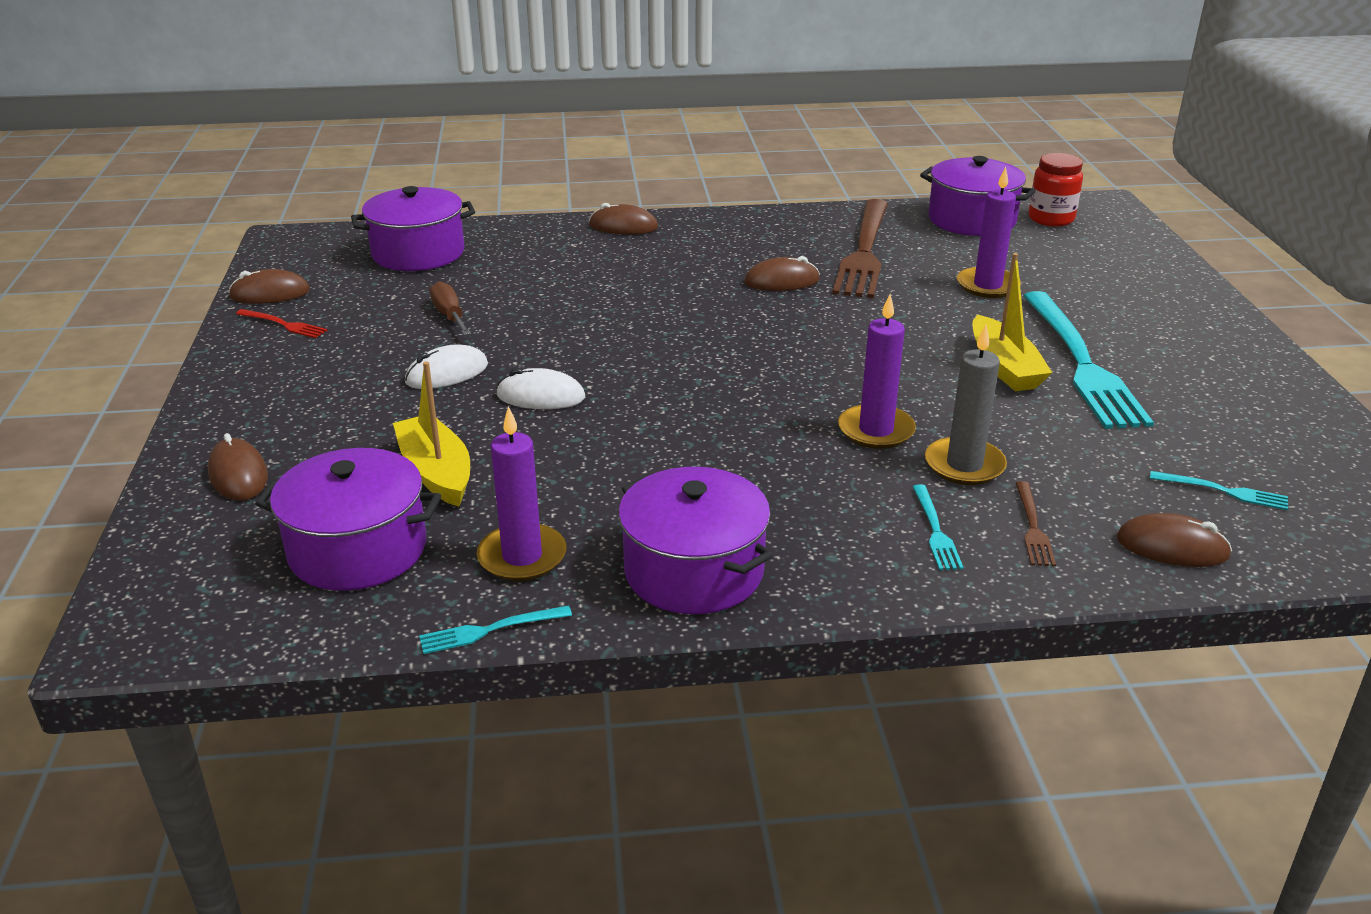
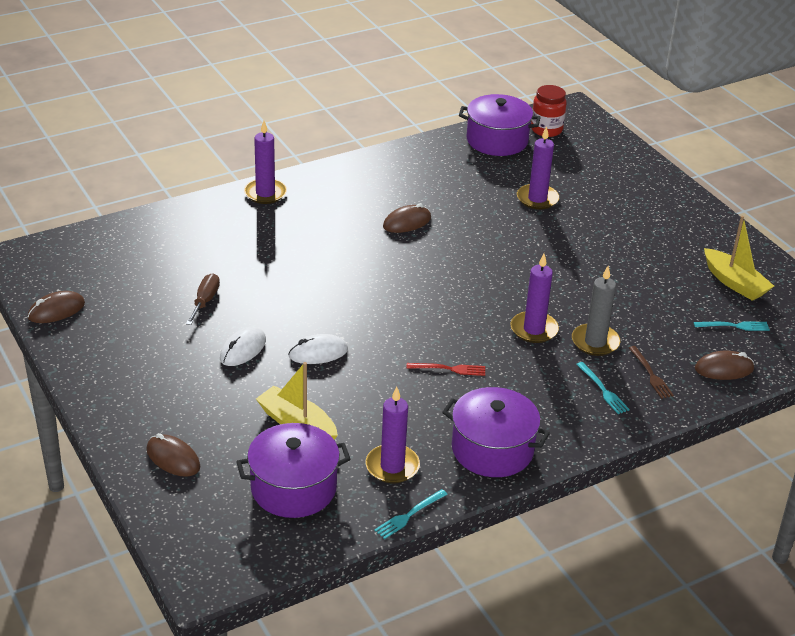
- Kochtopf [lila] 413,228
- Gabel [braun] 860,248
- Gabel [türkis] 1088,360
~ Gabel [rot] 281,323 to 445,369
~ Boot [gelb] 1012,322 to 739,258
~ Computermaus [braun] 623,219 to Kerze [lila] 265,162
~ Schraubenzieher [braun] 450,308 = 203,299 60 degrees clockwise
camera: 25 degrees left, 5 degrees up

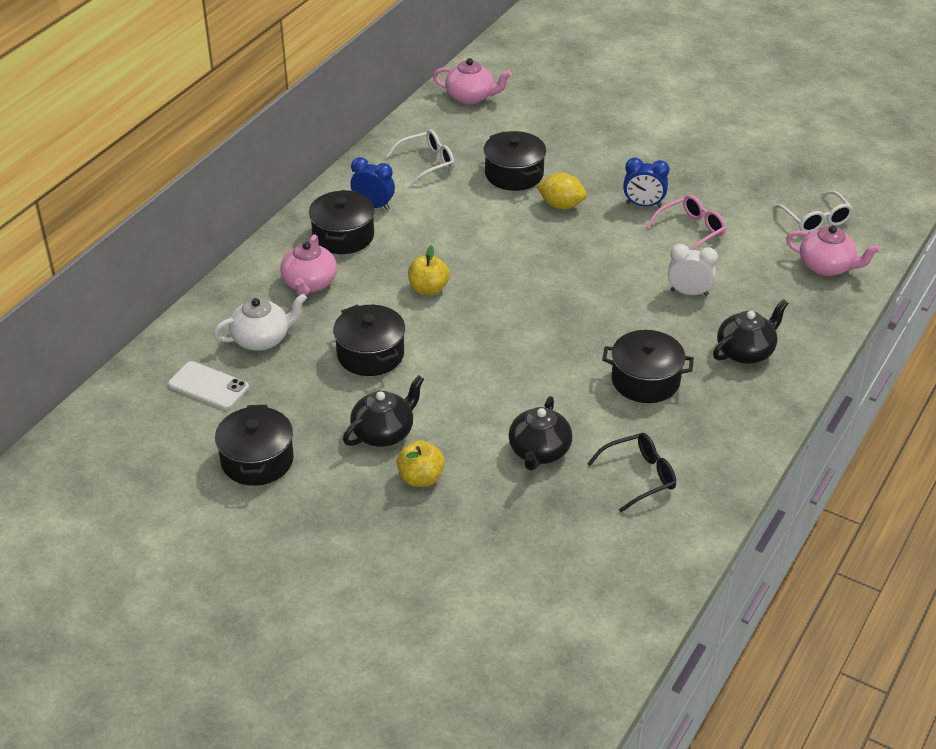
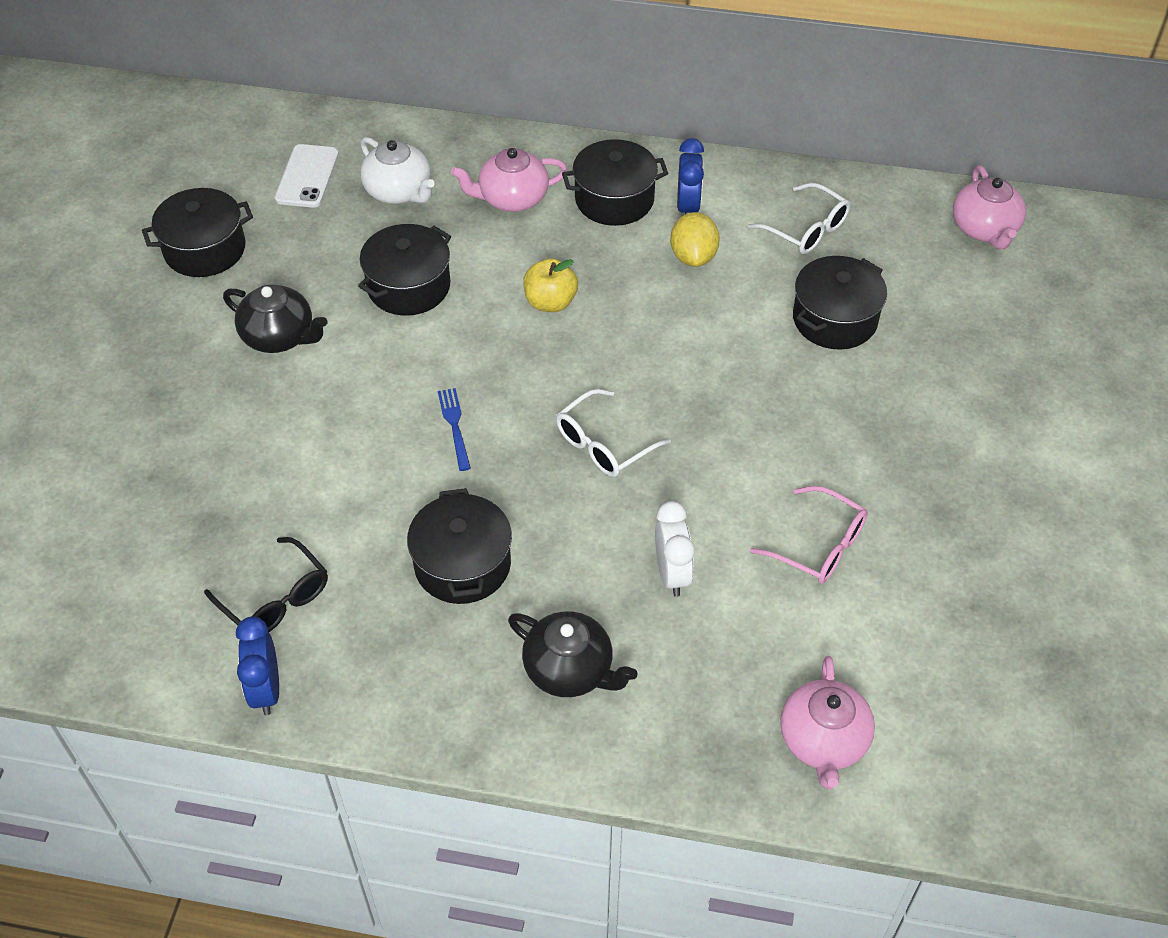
- Apfel [gelb] 421,463
- Teekanne [schwarz] 541,433
+ Gabel [blau] 454,429
~ Zitrone [gelb] 561,191 to 695,239
~ Wecker [blau] 646,182 to 257,666
~ Brille [weiß] 813,212 to 613,433
camera: 70 degrees right, 10 degrees up

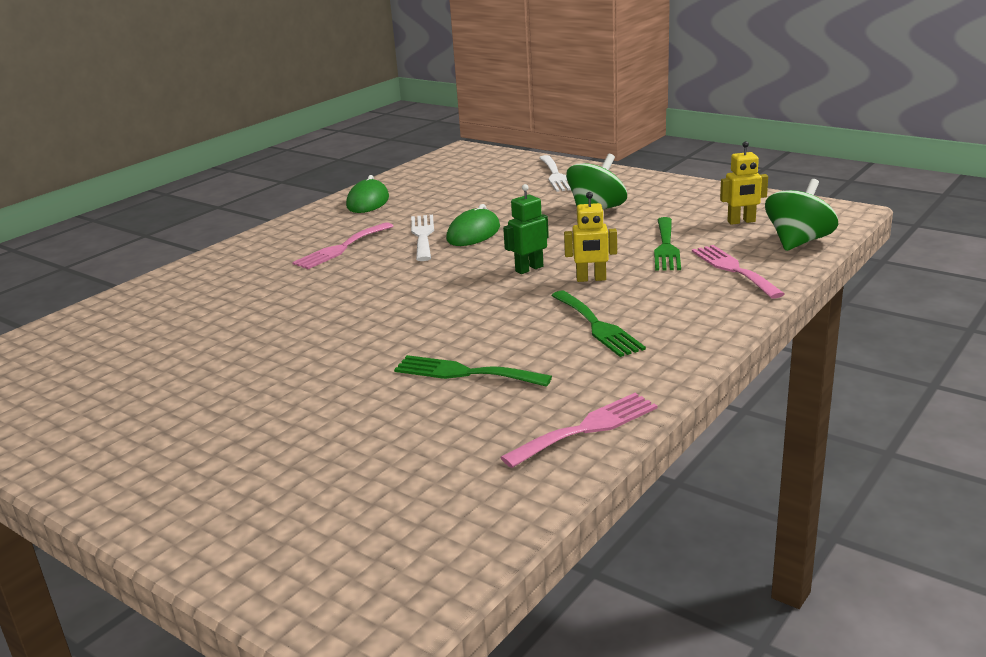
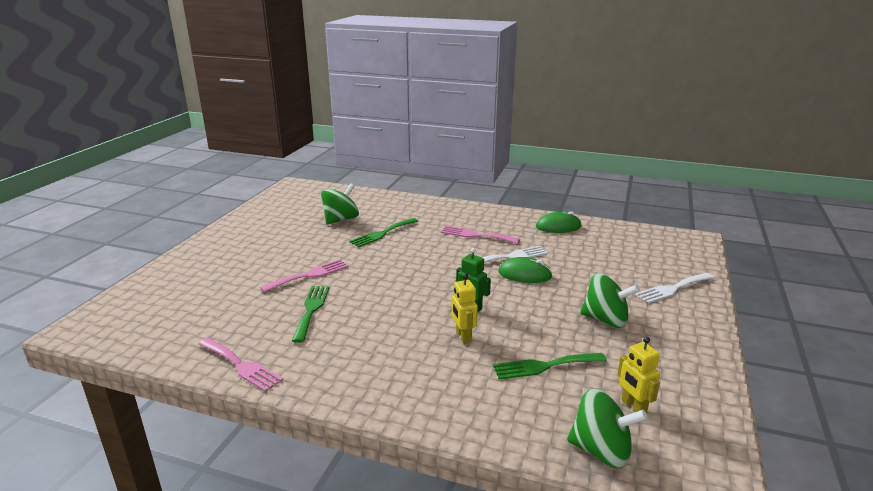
+ Kreisel [grün] 340,203
~ Gabel [grün] 598,324 to 383,232
~ Gabel [rosa] 738,272 to 304,276
camera: 70 degrees right, 0 degrees up

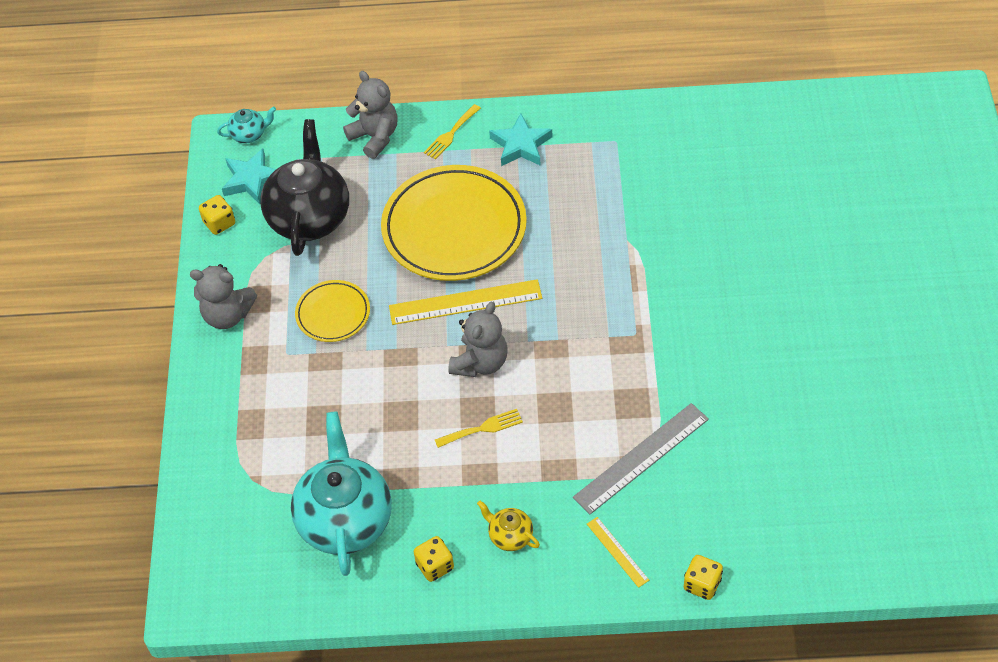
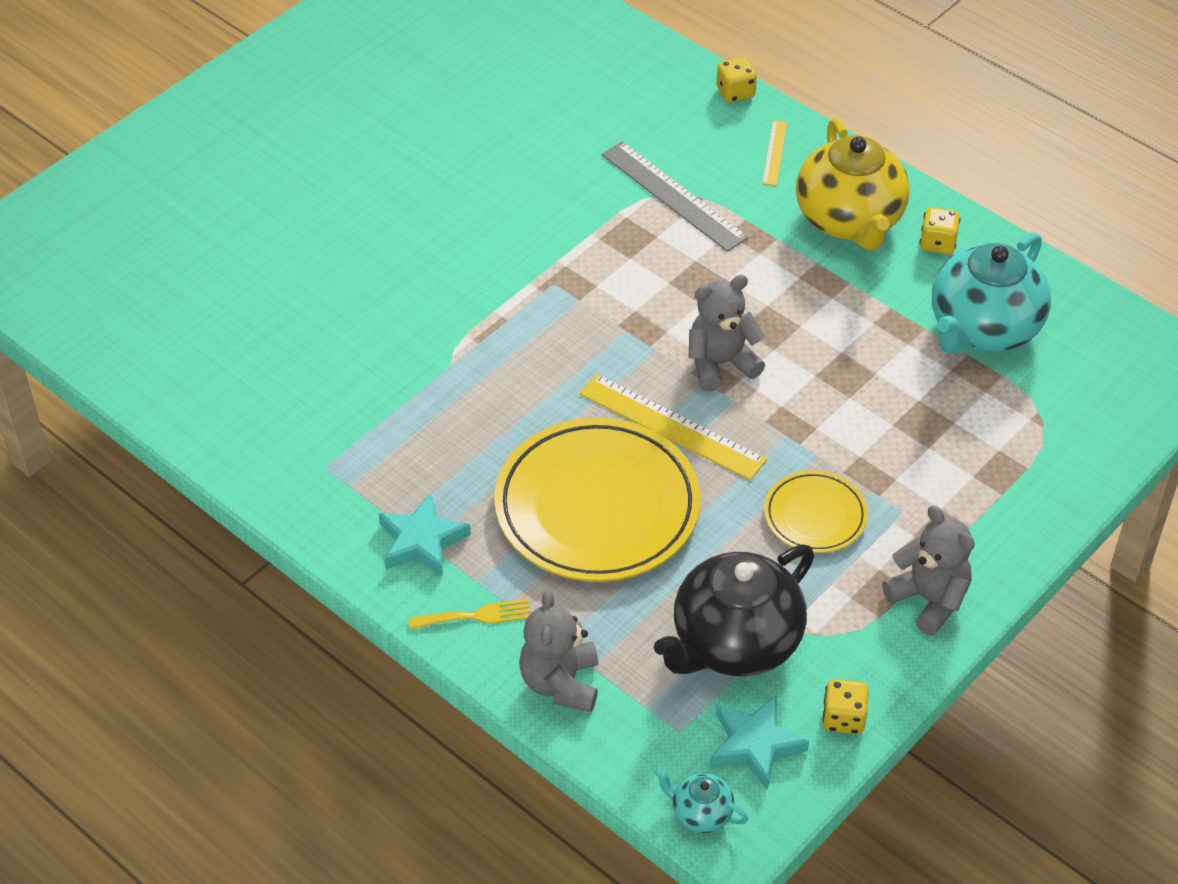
- Gabel [gelb] 479,428
~ Lineal [grau] 641,458 = 675,196 45 degrees clockwise
~ Teekanne [gelb] 508,525 = 853,184 x2.25
camera: 140 degrees left, 5 degrees down

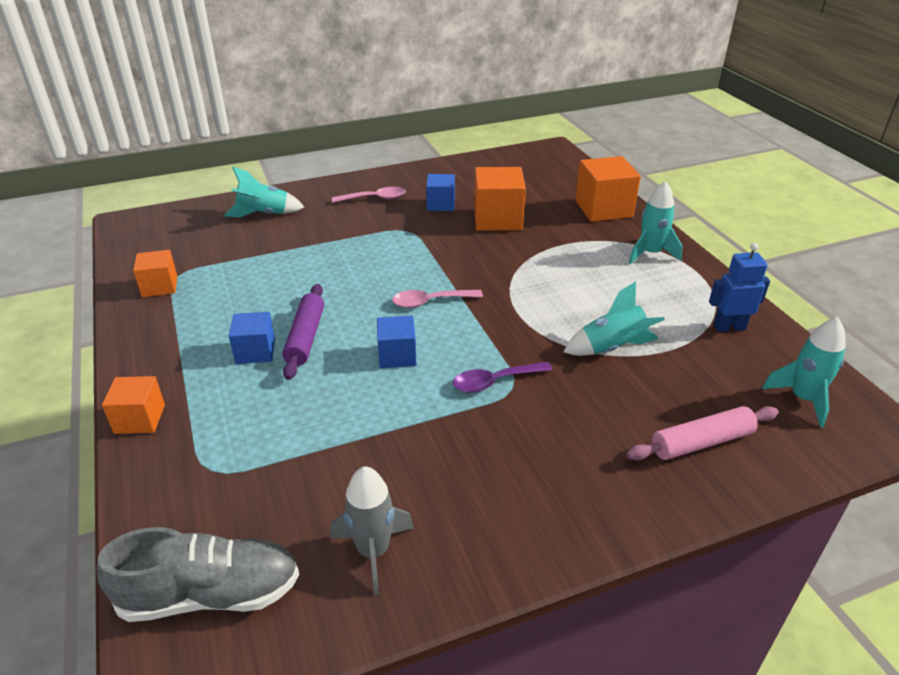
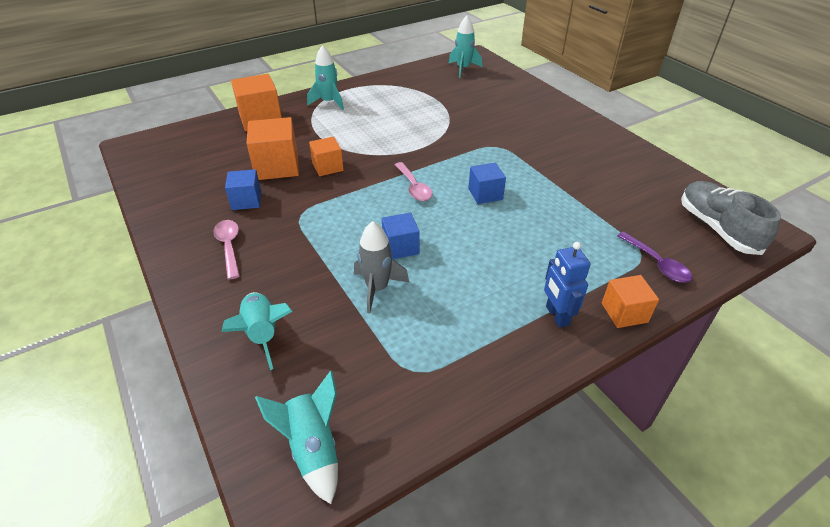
- Nudelholz [lila] 303,332
- Nudelholz [rosa] 703,433
~ Kubus [orange] 155,273 to 326,156
~ Kubus [blau] 252,338 to 401,236
~ Rakete [grau] 372,530 to 381,267
~ Löffel [lila] 502,377 to 654,257
~ Rakete [türkis] 614,318 to 296,437
~ Roboter [blau] 739,287 to 567,285
camera: 100 degrees left, 5 degrees up

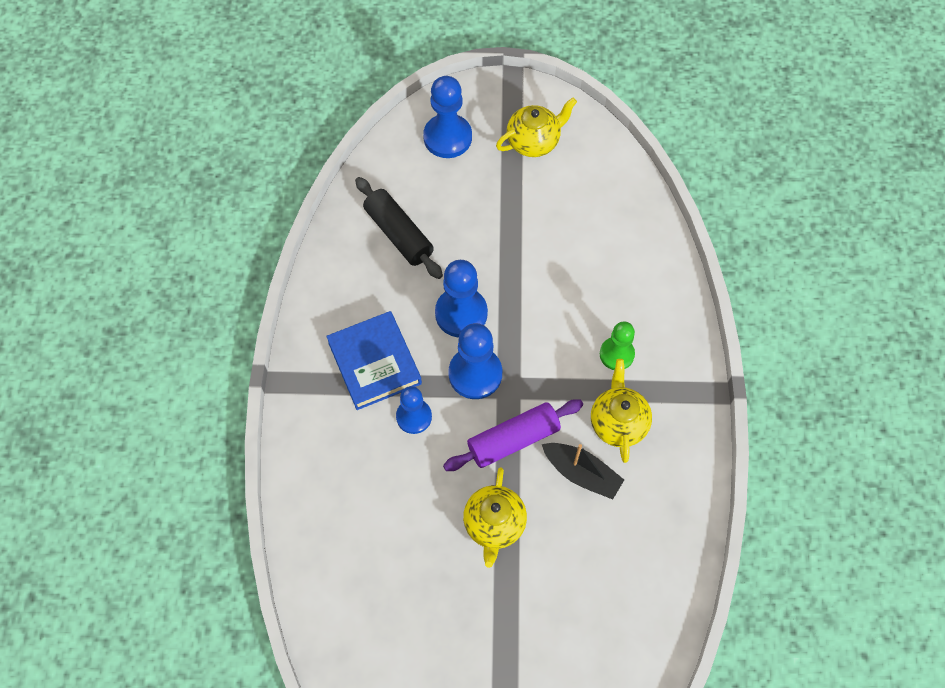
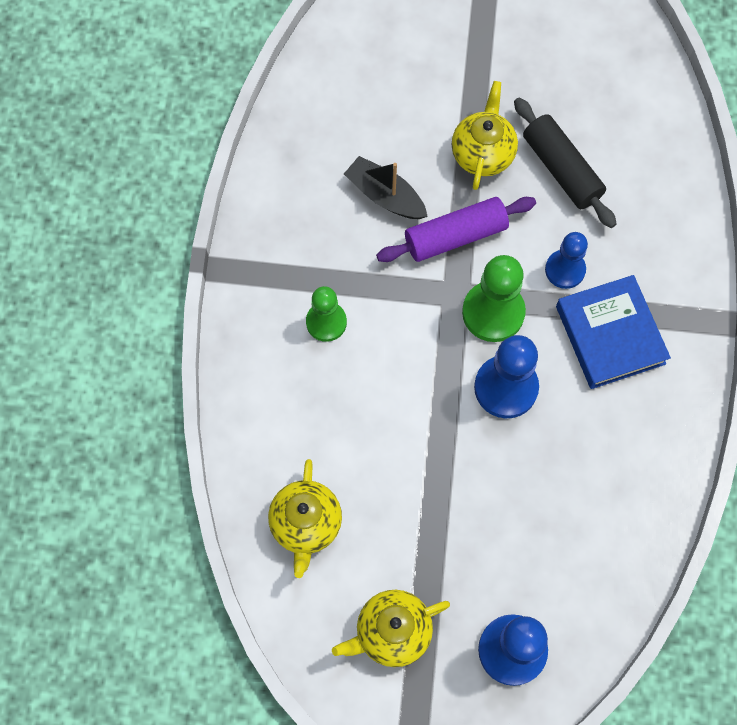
~ Nudelholz [schwarz] 399,228 to 565,163
~ Teekanne [gelb] 621,411 to 305,518
~ Bauer [blau] 475,361 to Bauer [grün] 494,298
camera: 175 degrees left, 5 degrees up

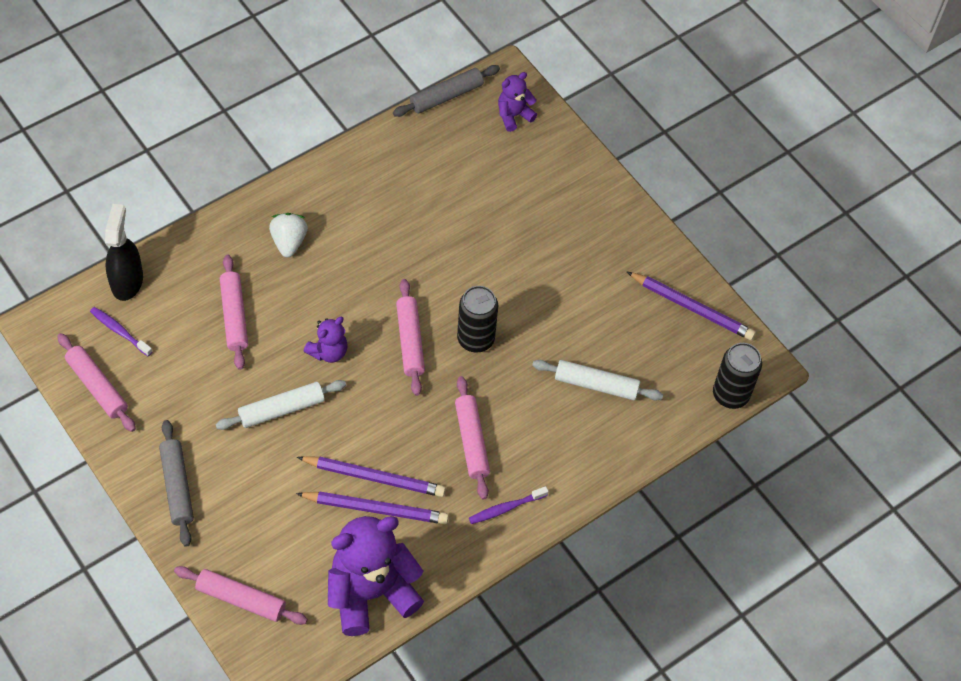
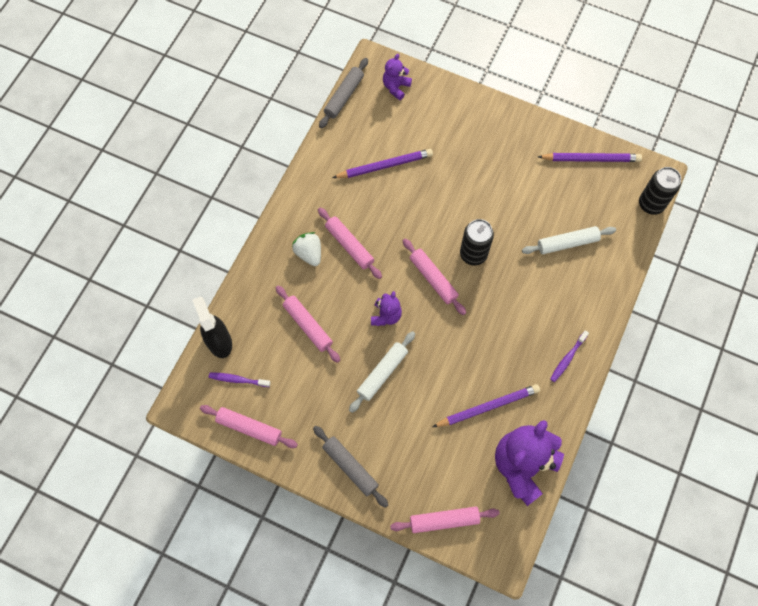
~ Bleistift [lila] 371,476 to 382,163
~ Nudelholz [rosa] 472,438 to 350,243
camera: 25 degrees left, 10 degrees up

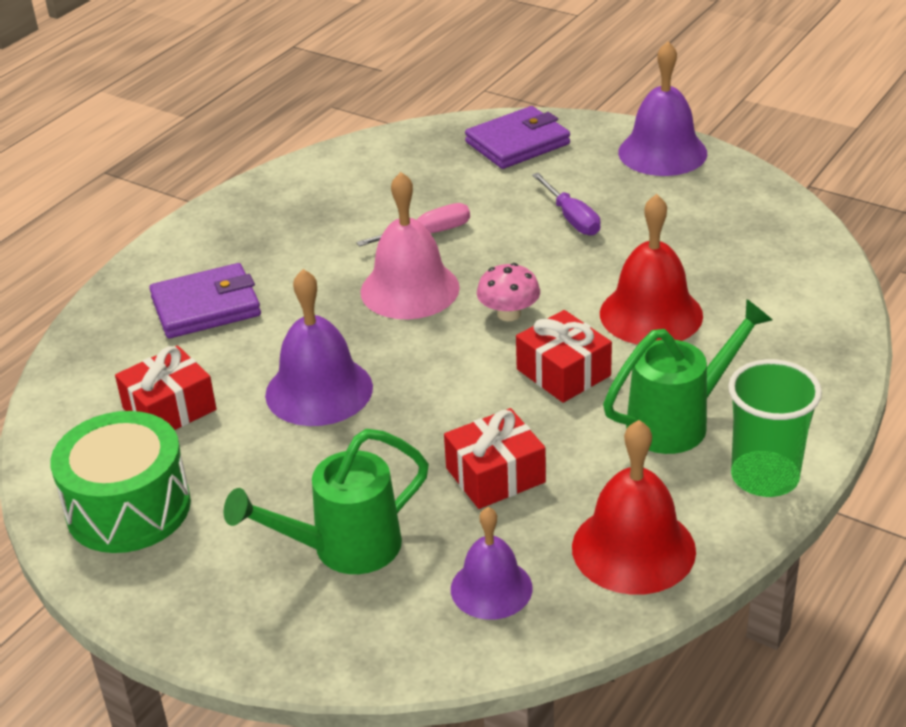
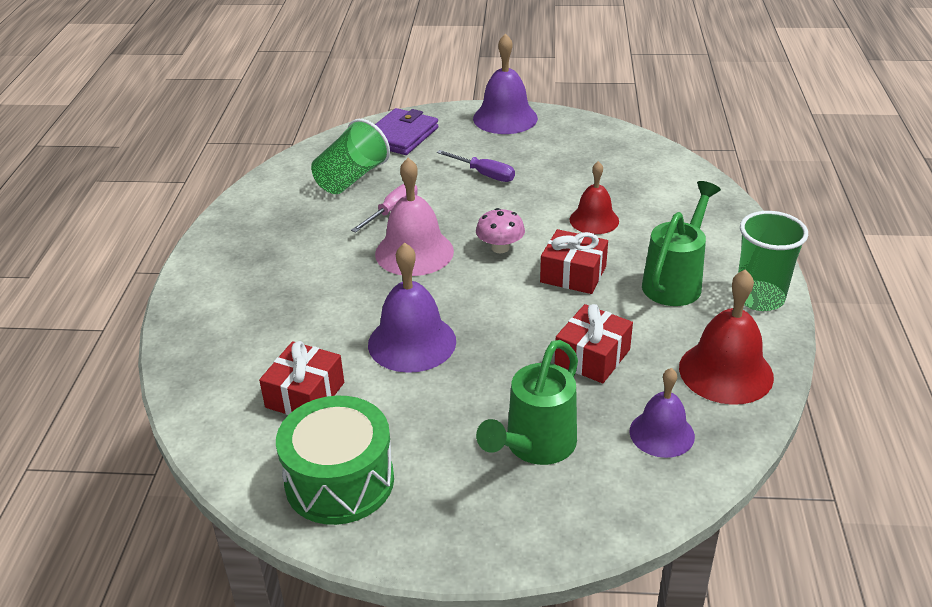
- Geldbörse [lila] 205,300
+ Becher [grün] 350,156
~ Glocke [rot] 651,269 = 594,197 x0.65
camera: 30 degrees left, 0 degrees up

